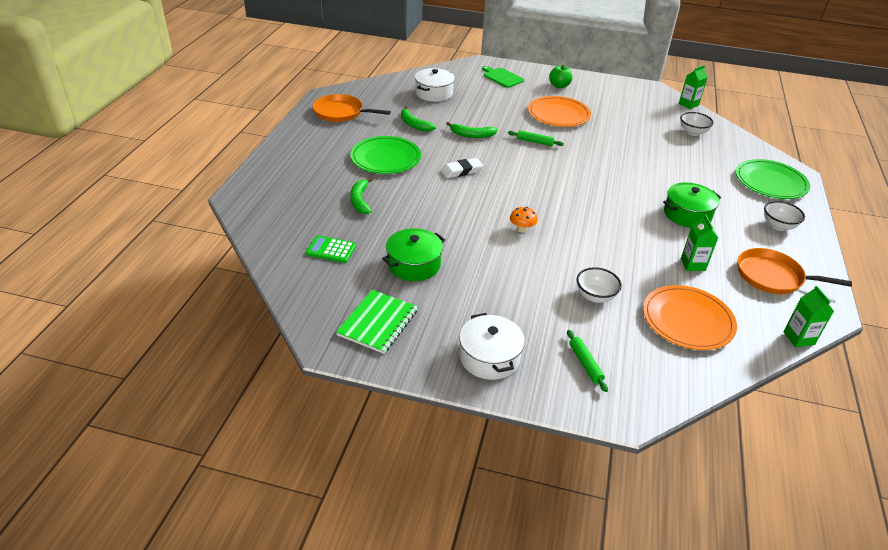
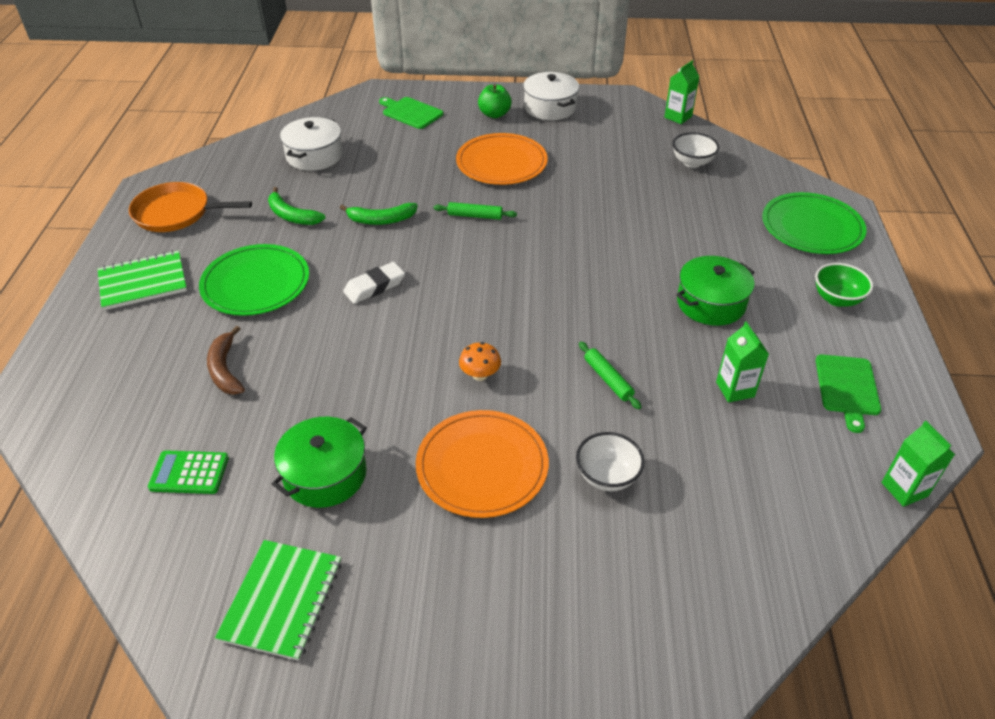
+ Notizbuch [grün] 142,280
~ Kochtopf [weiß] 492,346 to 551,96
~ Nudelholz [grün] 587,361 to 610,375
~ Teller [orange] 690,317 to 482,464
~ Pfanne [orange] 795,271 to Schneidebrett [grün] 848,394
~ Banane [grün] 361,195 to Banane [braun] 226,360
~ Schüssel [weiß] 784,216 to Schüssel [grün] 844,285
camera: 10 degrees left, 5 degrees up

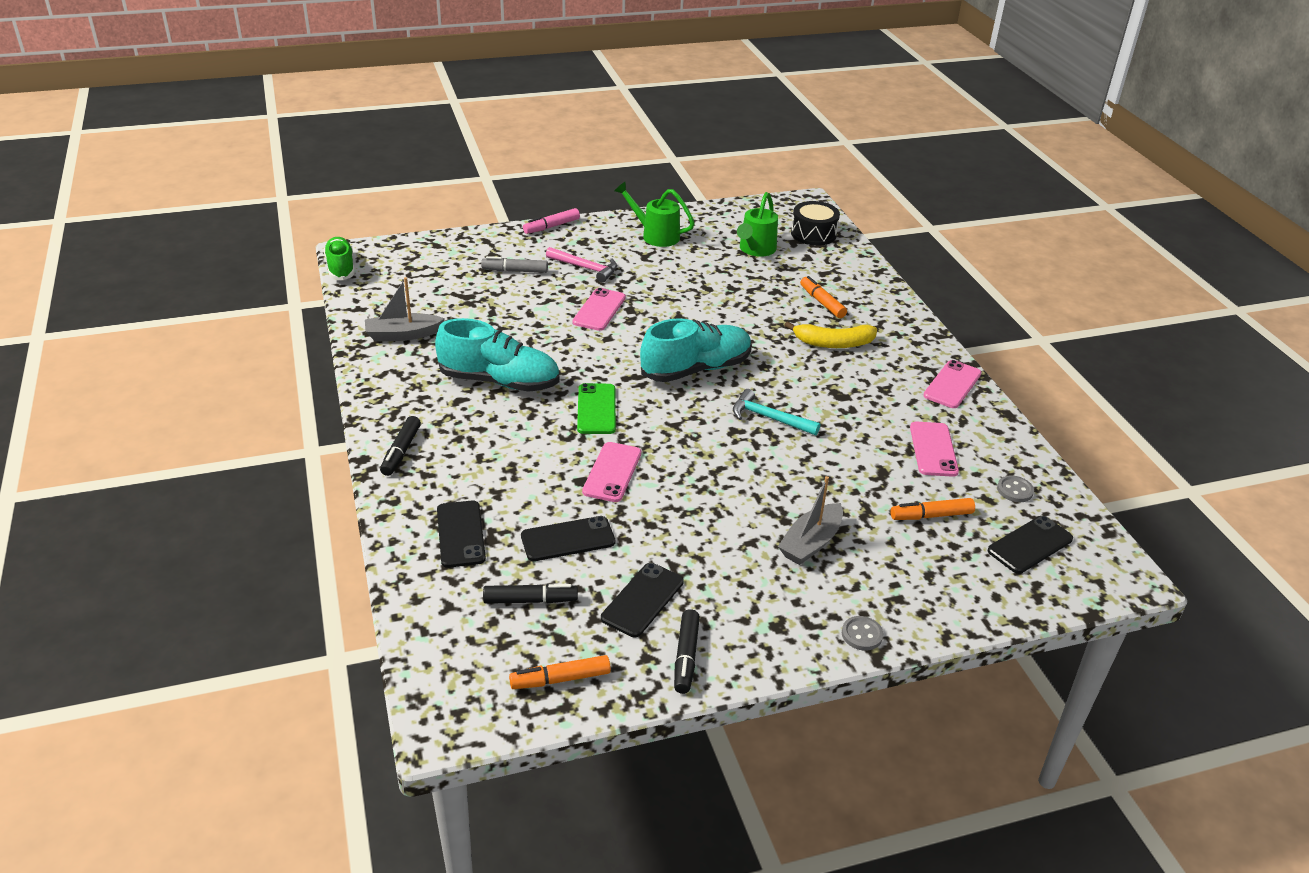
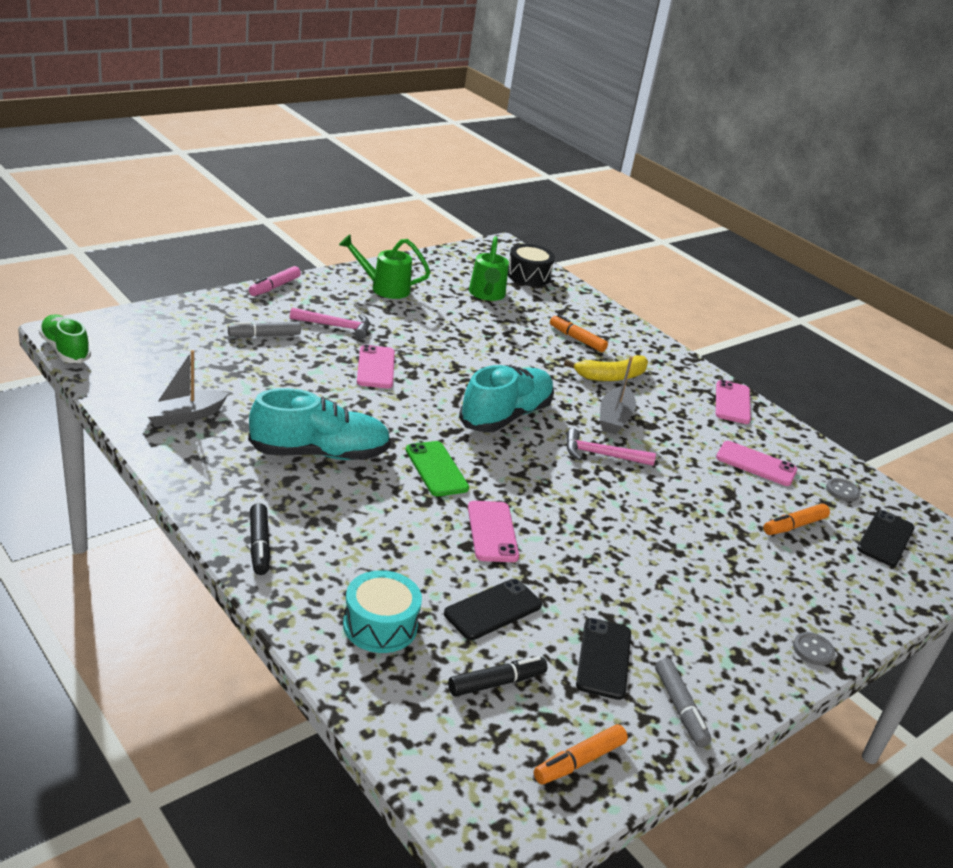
~ Boot [grau] 810,520 to 618,395
~ Handy [schwarz] 461,534 to Trommel [türkis] 382,611
~ Filzstift [schwarz] 687,651 to Filzstift [grau] 683,702
~ Hammer [türkis] 776,412 to Hammer [rosa] 611,447
~ Handy [rosa] 934,449 = 756,463 45 degrees counterclockwise
camera: 25 degrees left, 5 degrees down

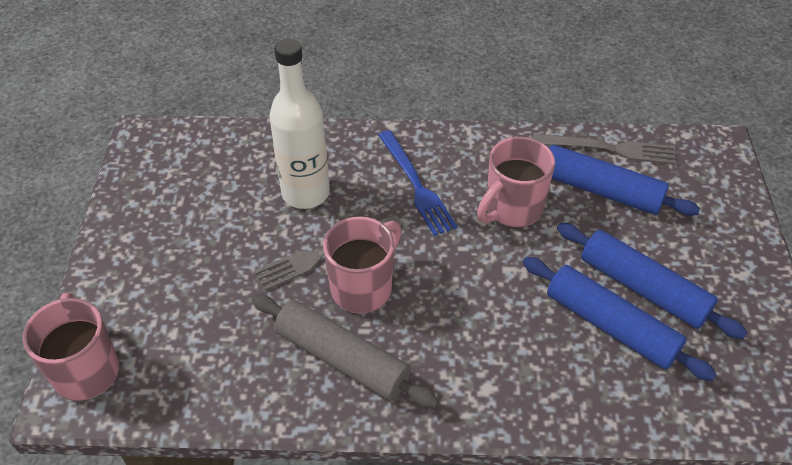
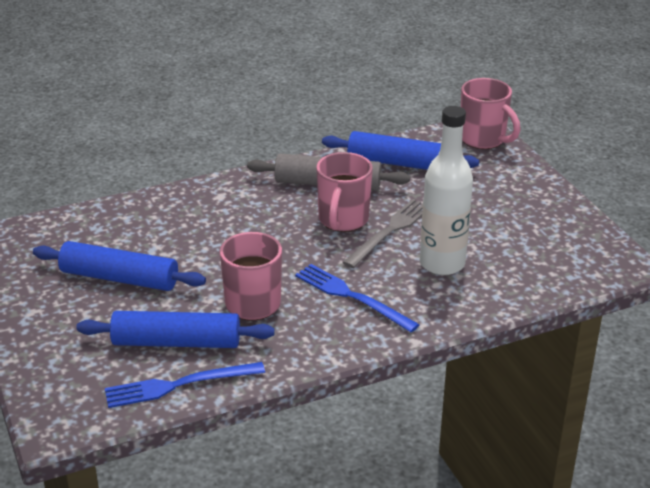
~ Nudelholz [blau] 620,319 to 400,150
~ Gabel [grau] 604,149 to Gabel [blau] 185,385
camera: 155 degrees right, 15 degrees down

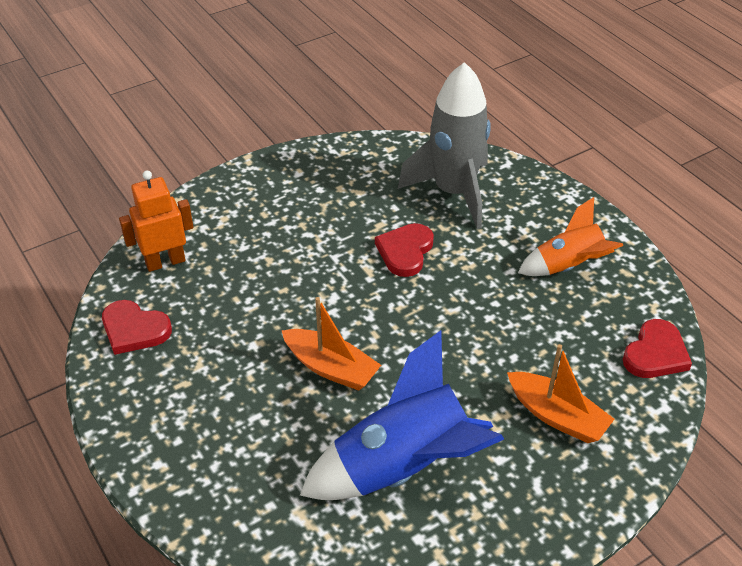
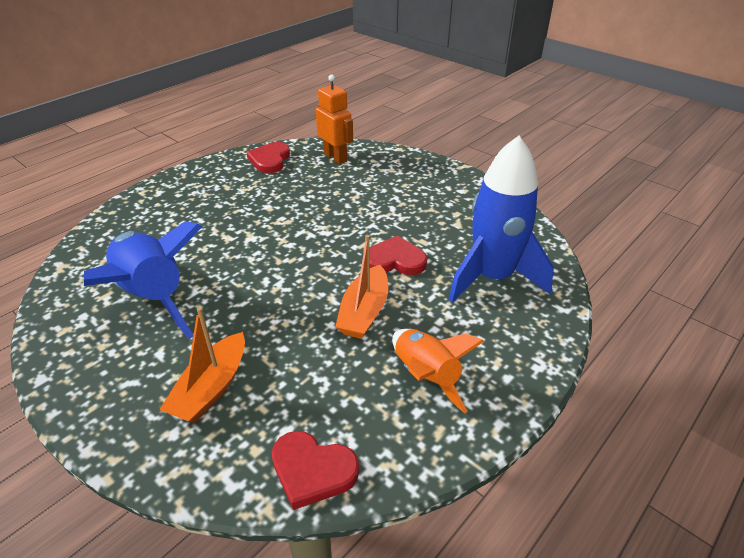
~ Boot [orange] 331,344 to 361,287
~ Rakete [grau] 444,145 to Rakete [blau] 501,219
camera: 75 degrees right, 5 degrees down

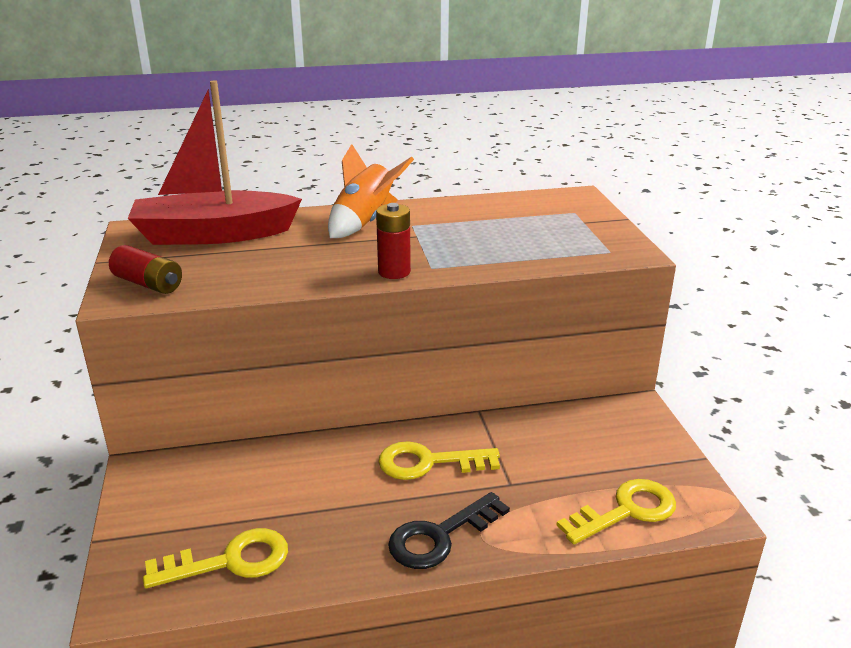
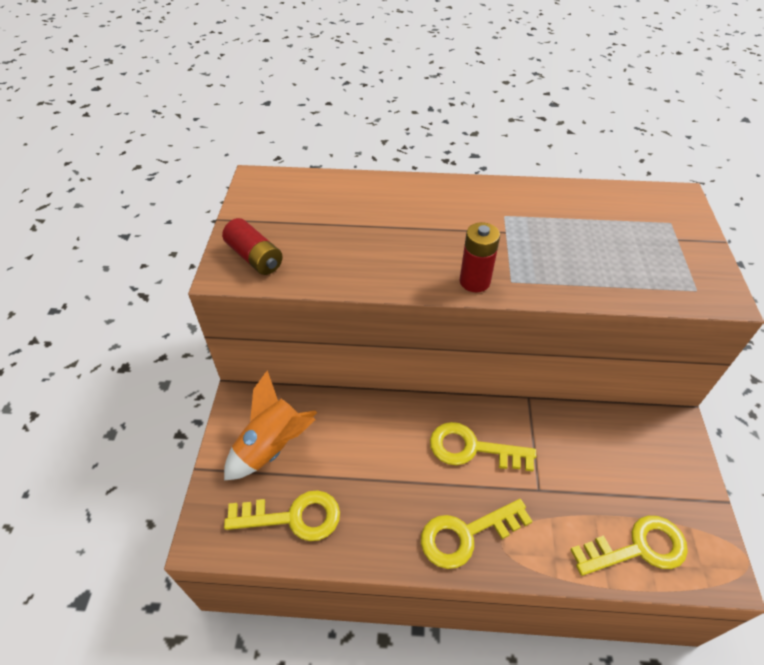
- Boot [rot] 215,162
~ Rakete [orange] 371,191 to 270,425
~ Schlüssel [schwarz] 449,530 to Schlüssel [gelb] 477,534
camera: 15 degrees right, 20 degrees up

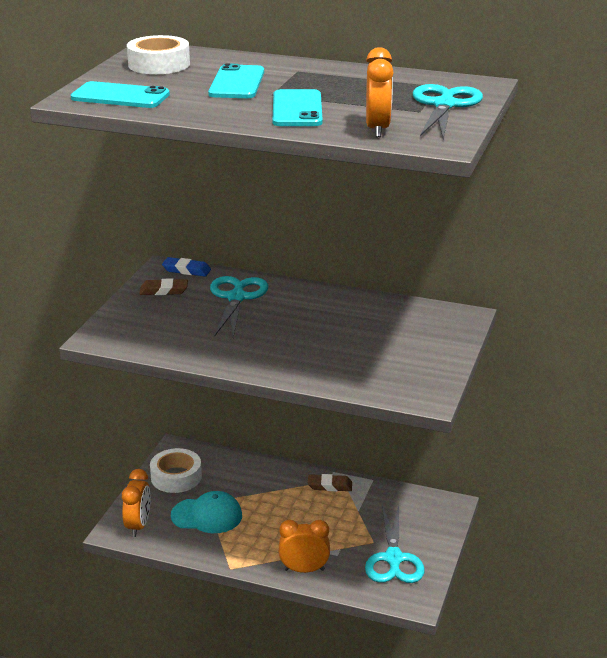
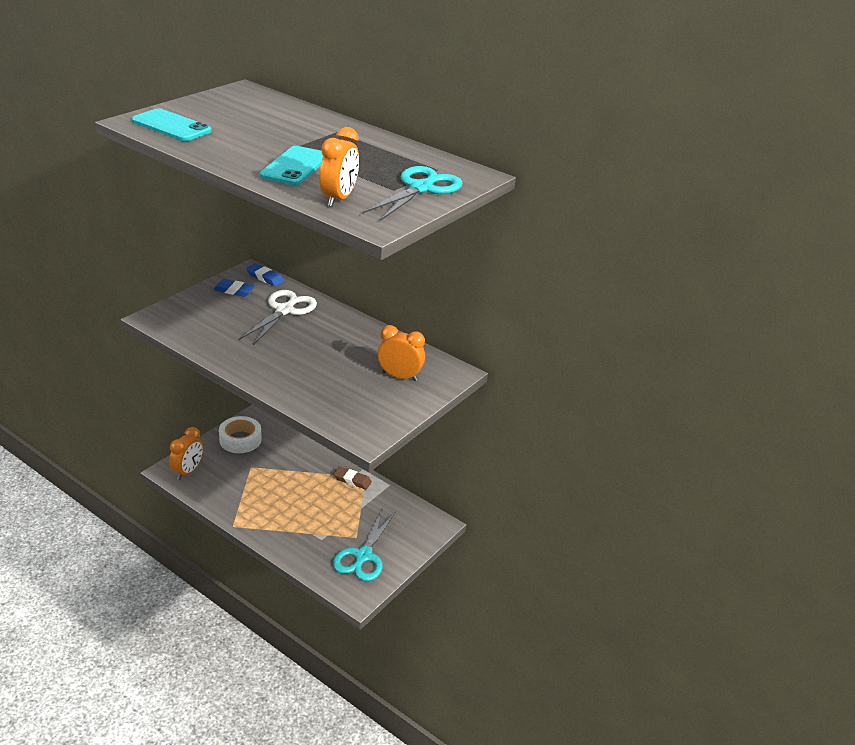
- Klebeband [weiß] 158,54
- Kappe [türkis] 206,512
- Handy [türkis] 236,80
~ Wecker [orange] 304,546 to 401,353
~ Radiergummi [braun] 163,286 to Radiergummi [blau] 234,288
~ Schere [türkis] 239,307 to Schere [weiß] 278,317
camera: 15 degrees right, 5 degrees up

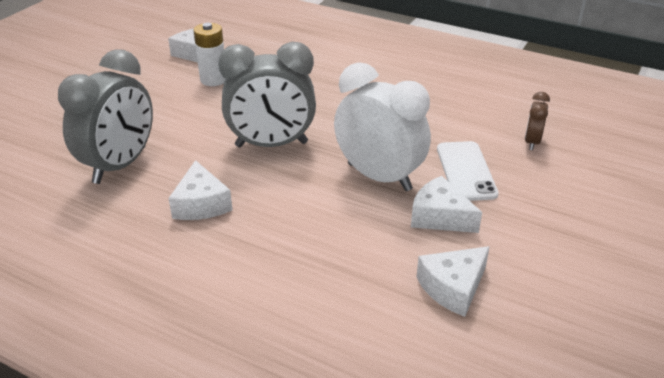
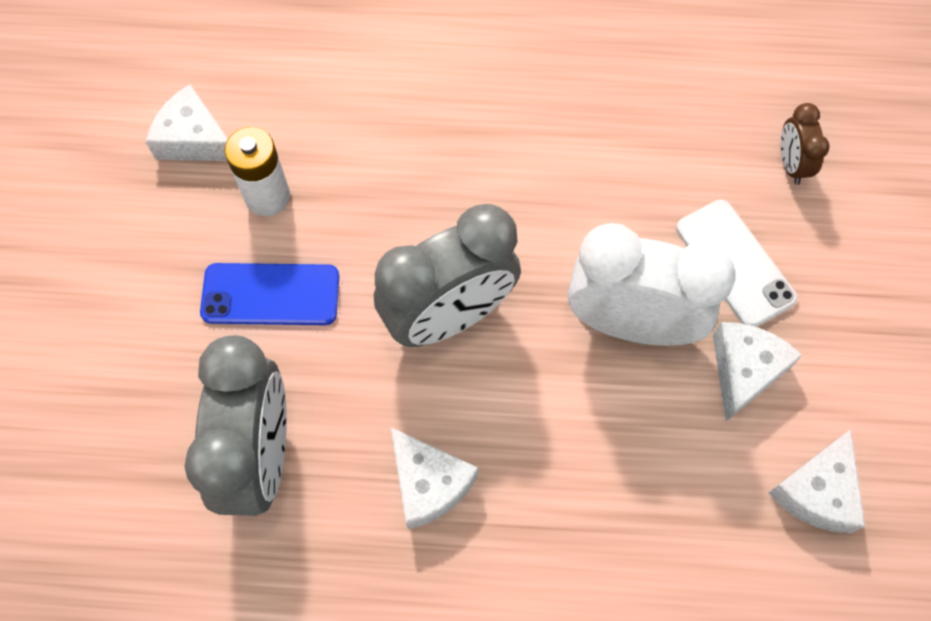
+ Handy [blau] 269,294
~ Käse [weiß] 446,204 = 758,371 105 degrees clockwise
camera: 25 degrees left, 30 degrees up

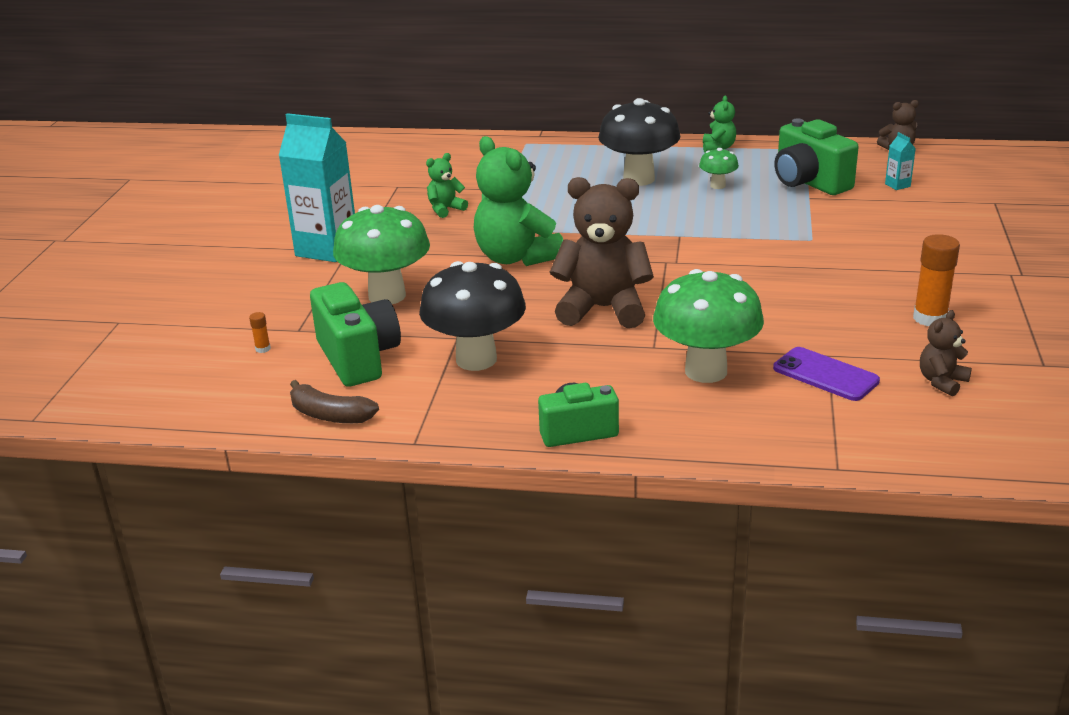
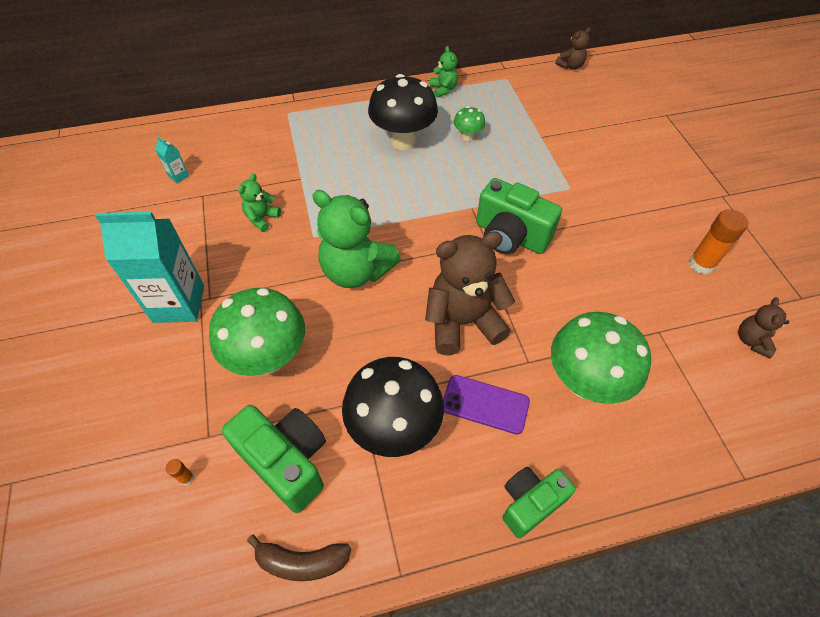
~ Handy [lila] 826,374 to 486,405
~ Kamera [grün] 816,157 to 519,216
~ Getränkekarton [türkis] 900,161 to 172,160
camera: 25 degrees left, 25 degrees up

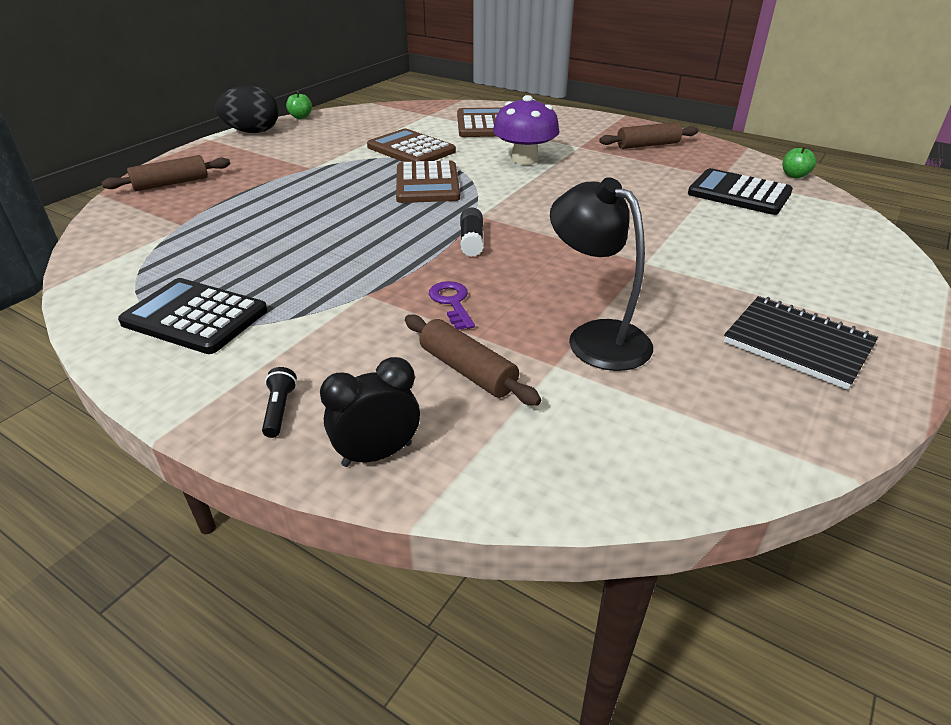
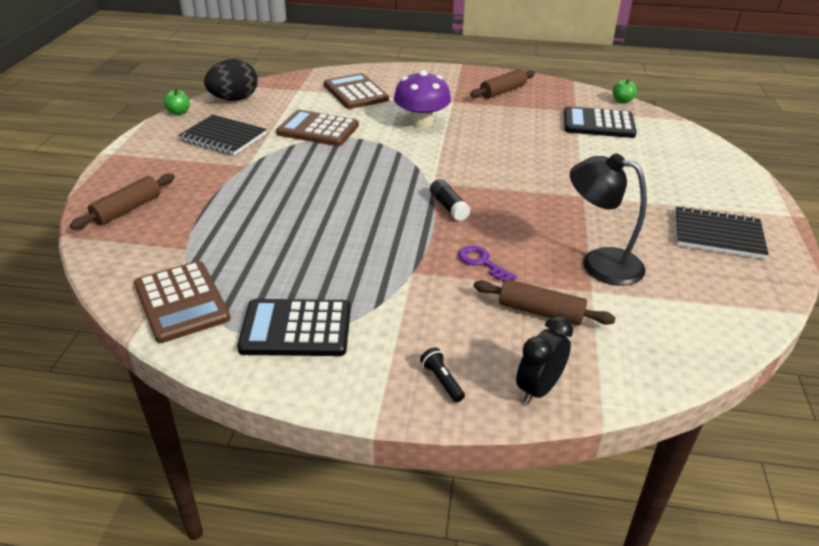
+ Notizbuch [schwarz] 222,135
~ Ei [schwarz] 246,109 to 230,80
~ Taschenrechner [braun] 428,181 to 182,302
camera: 25 degrees left, 0 degrees up

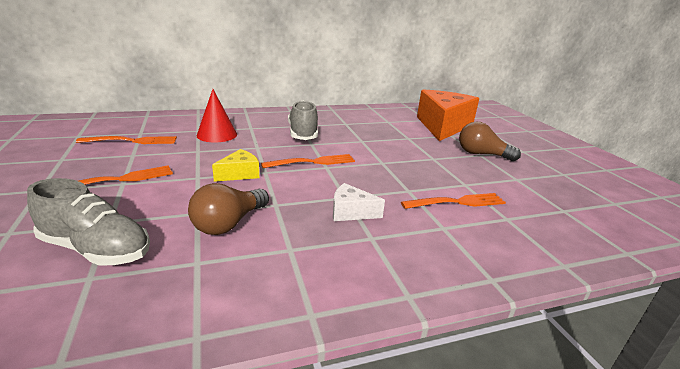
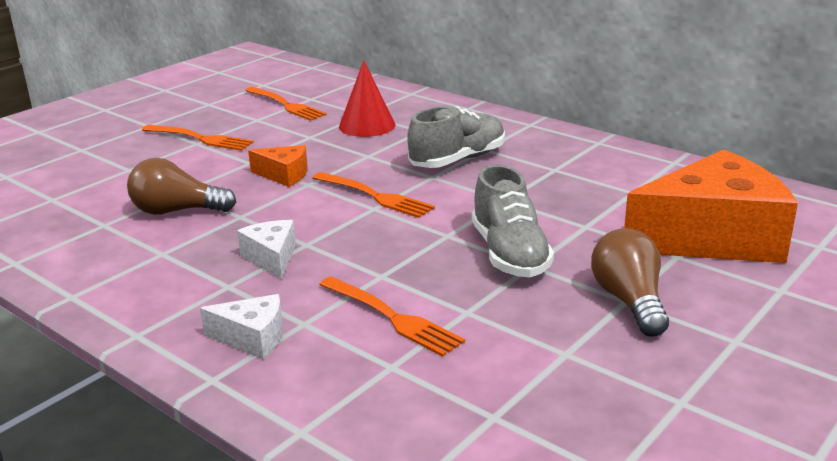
+ Käse [weiß] 241,326
~ Schuh [grau] 88,222 to 513,221
~ Käse [gelb] 235,165 to Käse [orange] 278,166
camera: 60 degrees right, 0 degrees up

